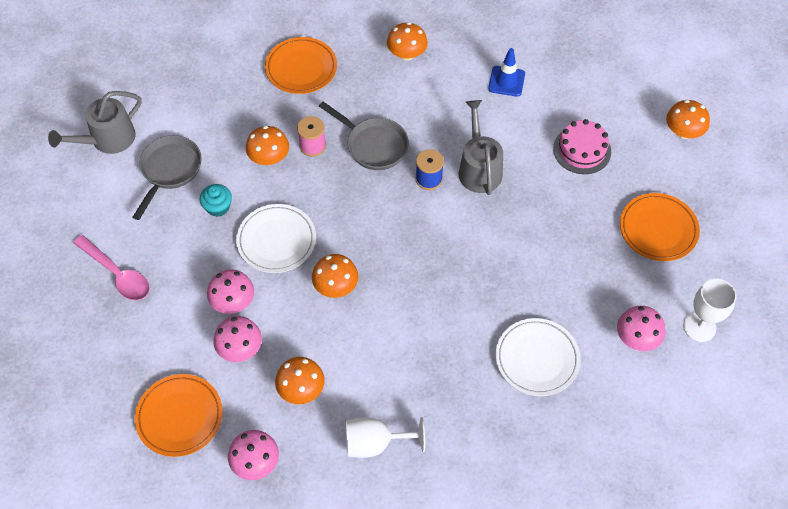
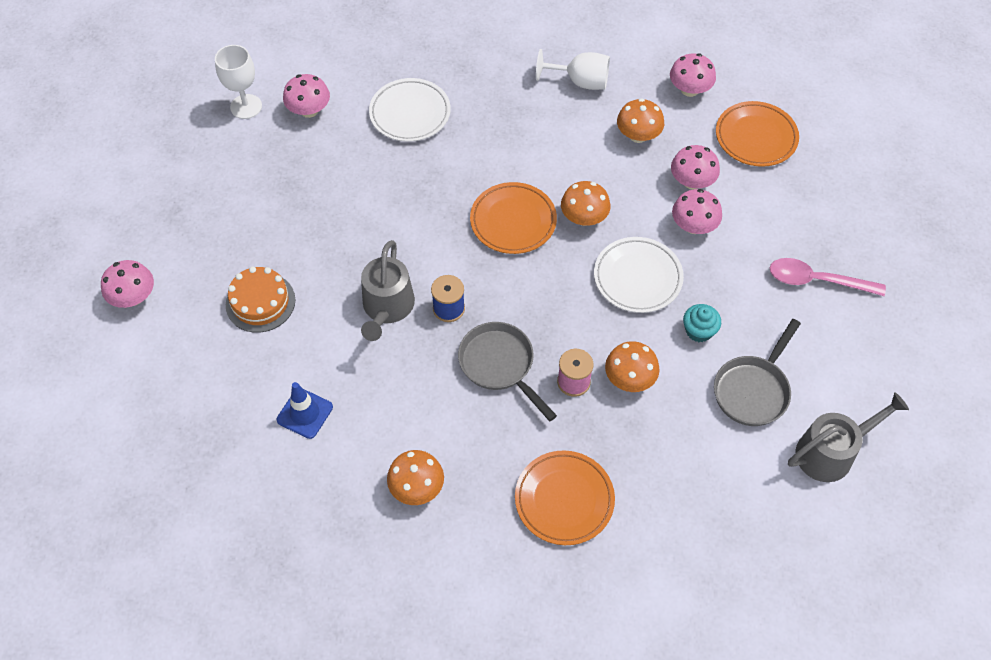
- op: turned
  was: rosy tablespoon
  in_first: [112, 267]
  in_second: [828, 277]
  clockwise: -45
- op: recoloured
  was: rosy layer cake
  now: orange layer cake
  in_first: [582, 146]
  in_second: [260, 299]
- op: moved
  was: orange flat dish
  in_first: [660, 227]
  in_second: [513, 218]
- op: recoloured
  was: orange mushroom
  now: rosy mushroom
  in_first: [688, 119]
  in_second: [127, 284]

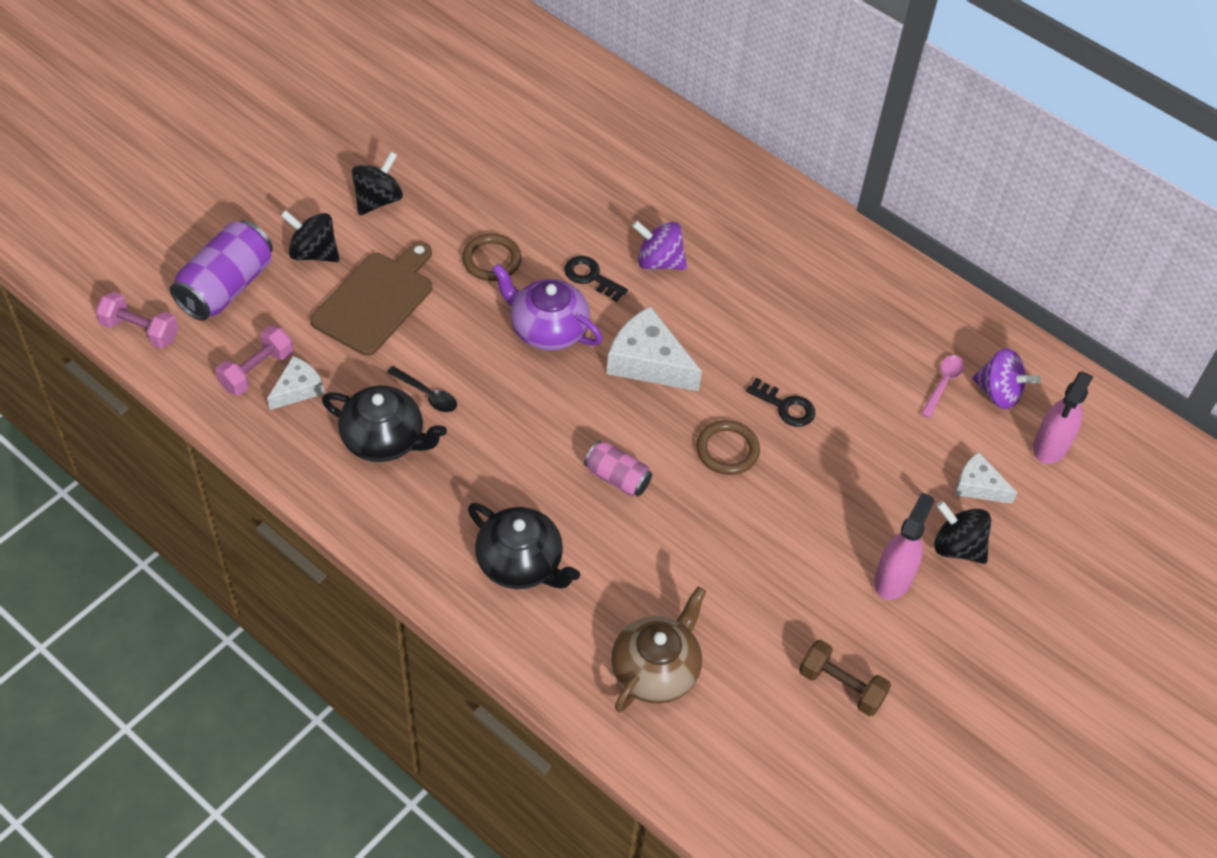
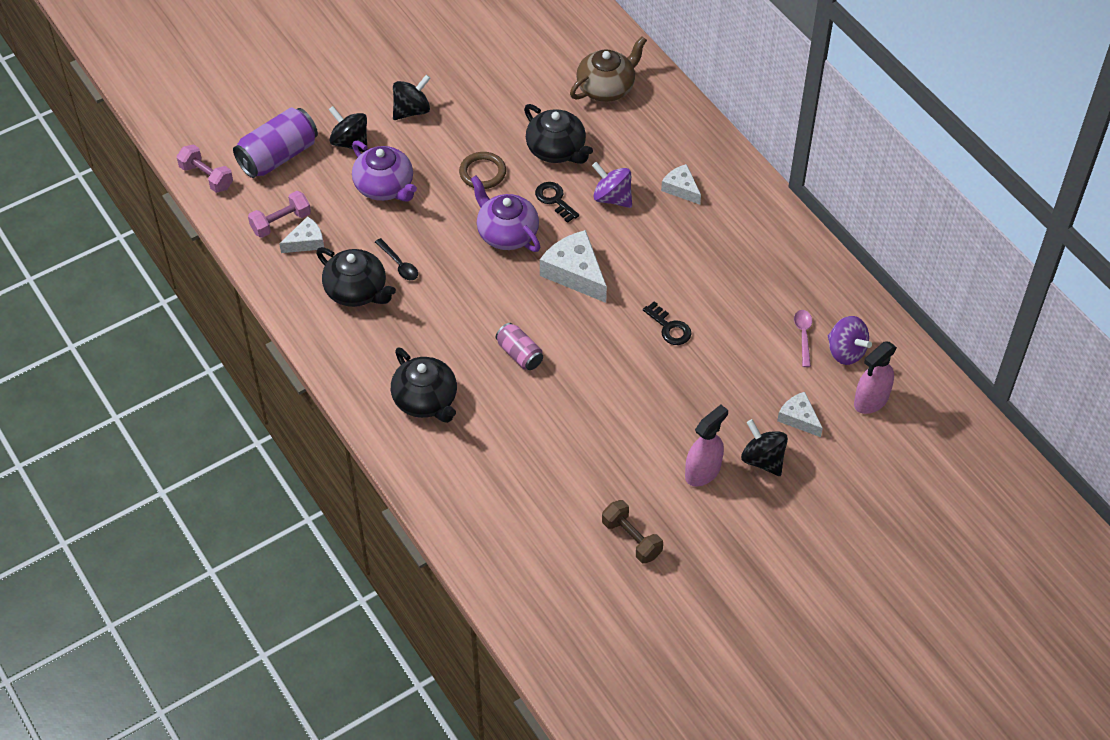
- op: replaced
  was: brown bread board
  now: purple teapot
  in_first: [371, 298]
  in_second: [384, 171]
- op: moved
  was: brown teapot
  in_first: [658, 649]
  in_second: [608, 69]
- op: removed
  was: brown hoop
  in_first: [728, 447]
- op: turned
  was: rosy tablespoon
  in_first: [942, 386]
  in_second: [803, 338]
  clockwise: -45
- op: added
  now: ebony teapot
  in_second: [558, 134]
- op: added
  now: snow-white cheese wedge
  in_second: [681, 184]

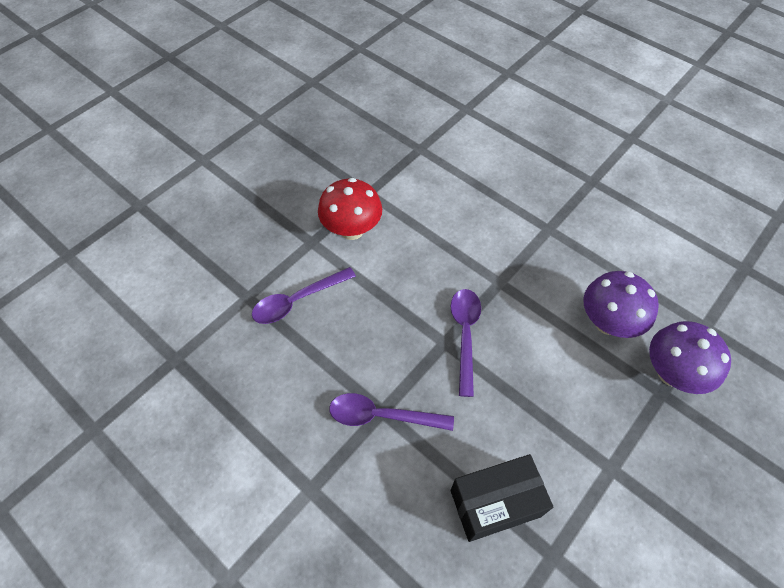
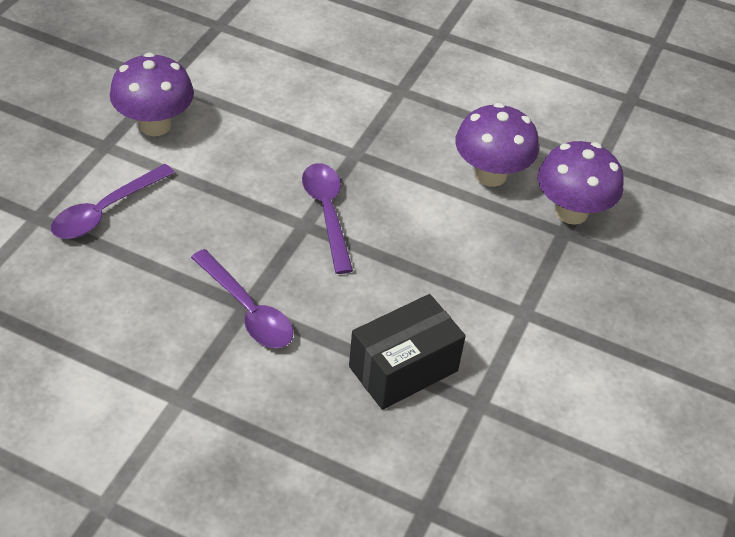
- op: recoloured
  was: crimson mushroom
  now: purple mushroom
  in_first: [350, 209]
  in_second: [152, 94]
- op: turned
  was: purple tablespoon
  in_first: [391, 412]
  in_second: [242, 298]
  clockwise: -120

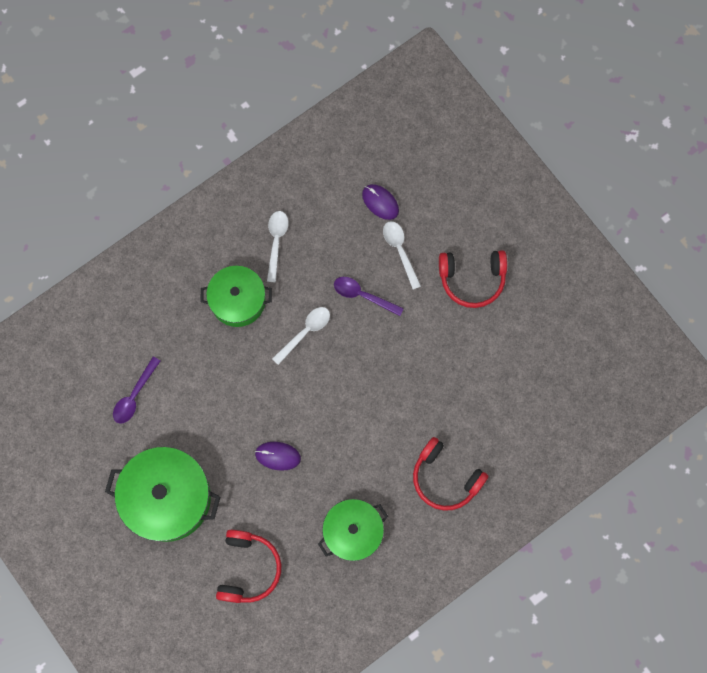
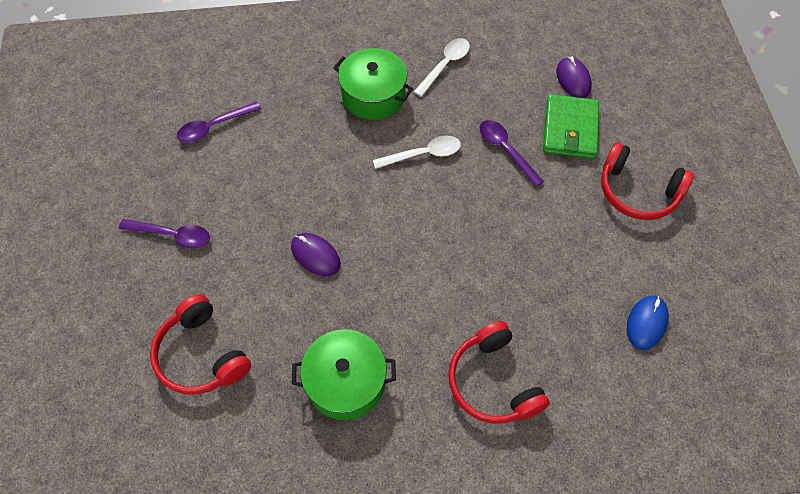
- op: replaced
  was: green pot
  now: purple tablespoon
  in_first: [162, 494]
  in_second: [164, 234]
- op: turned
  was: crimson over-ear headphones
  in_first: [248, 566]
  in_second: [200, 344]
  clockwise: 105
- op: replaced
  was: snow-white tablespoon
  now: green billfold
  in_first: [402, 255]
  in_second: [571, 126]
- op: added
  now: royal blue computer mouse
  in_second: [648, 322]

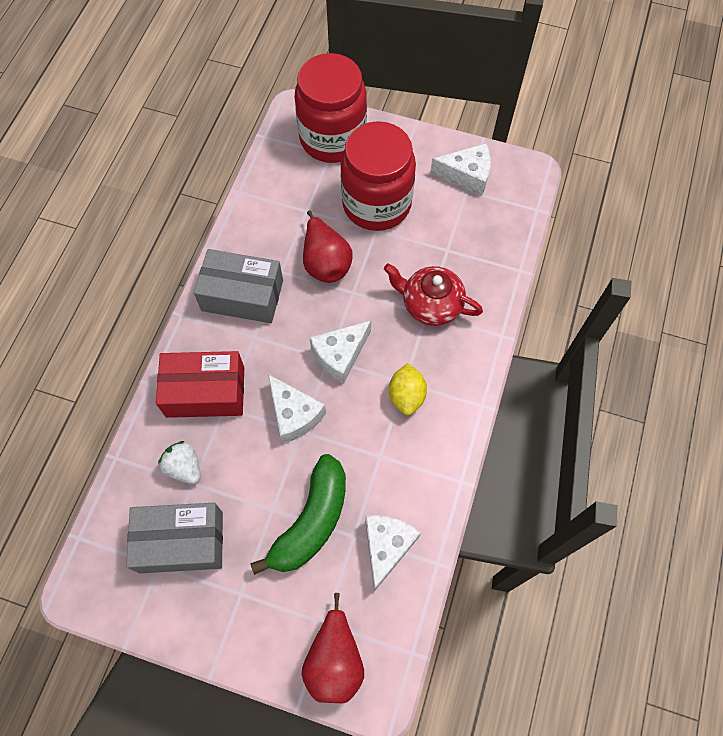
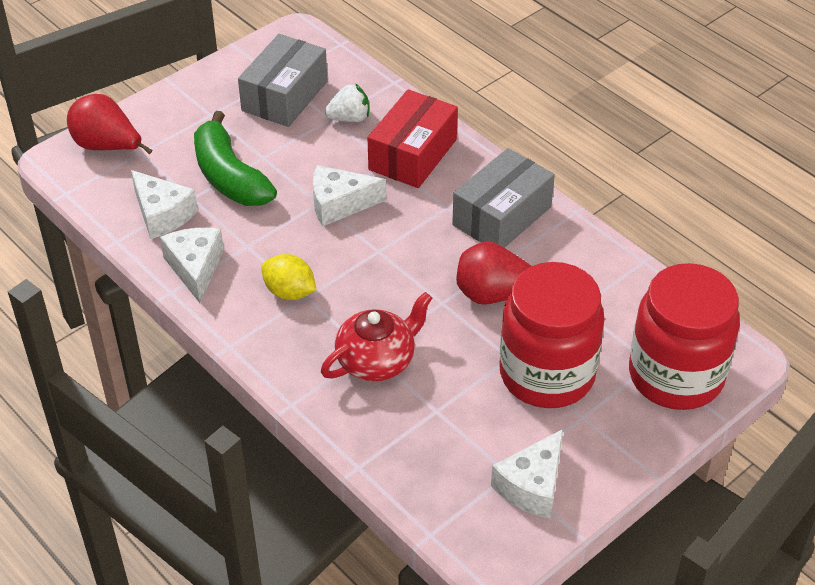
- op: moved
  was: snow-white cheese wedge
  in_first: [340, 352]
  in_second: [192, 265]

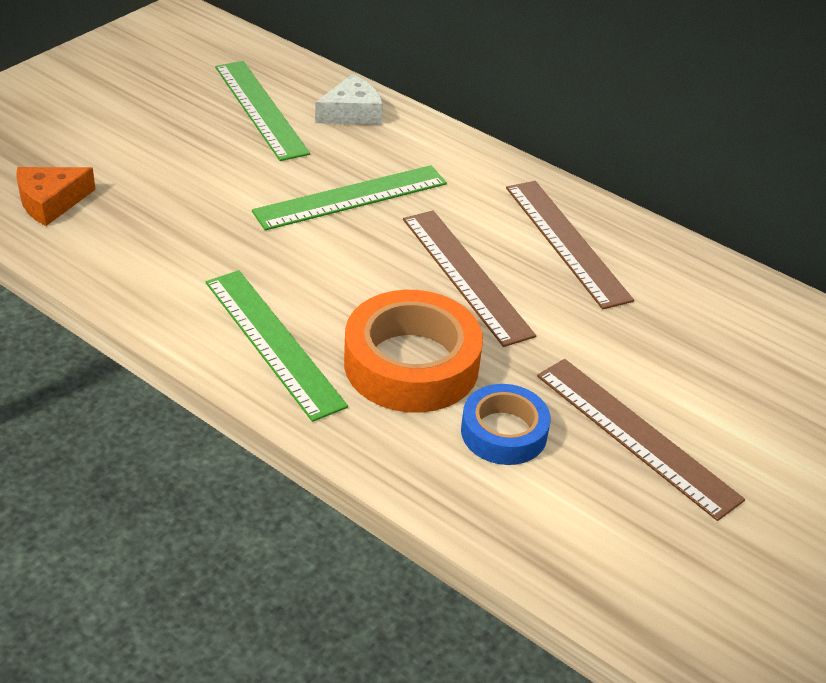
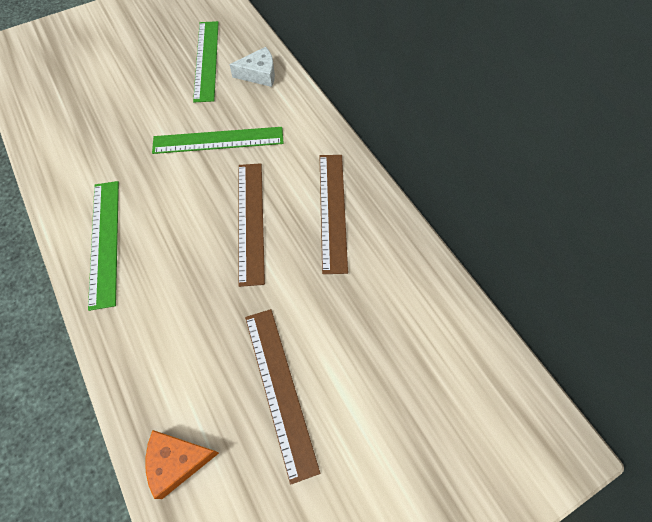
- op: moved
  was: orange cheese wedge
  in_first: [56, 196]
  in_second: [182, 464]
- op: removed
  was: orange tape
  in_first: [413, 351]
- op: removed
  was: royal blue tape
  in_first: [506, 424]

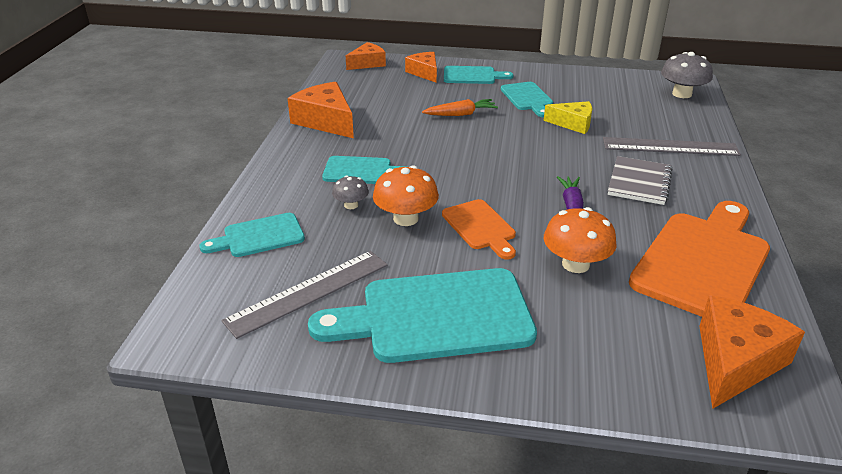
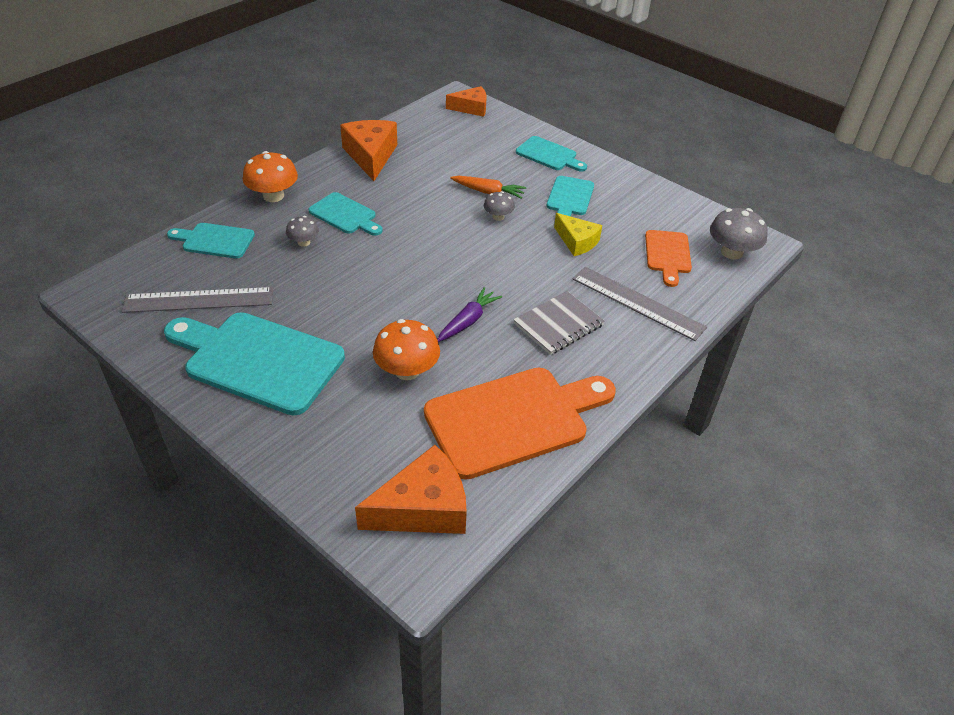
- op: moved
  was: orange mushroom
  in_first: [406, 195]
  in_second: [270, 176]
- op: removed
  was: orange cheese wedge
  in_first: [421, 67]
- op: moved
  was: orange bread board
  in_first: [479, 229]
  in_second: [668, 258]
- op: added
  now: ash-grey mushroom
  in_second: [499, 206]

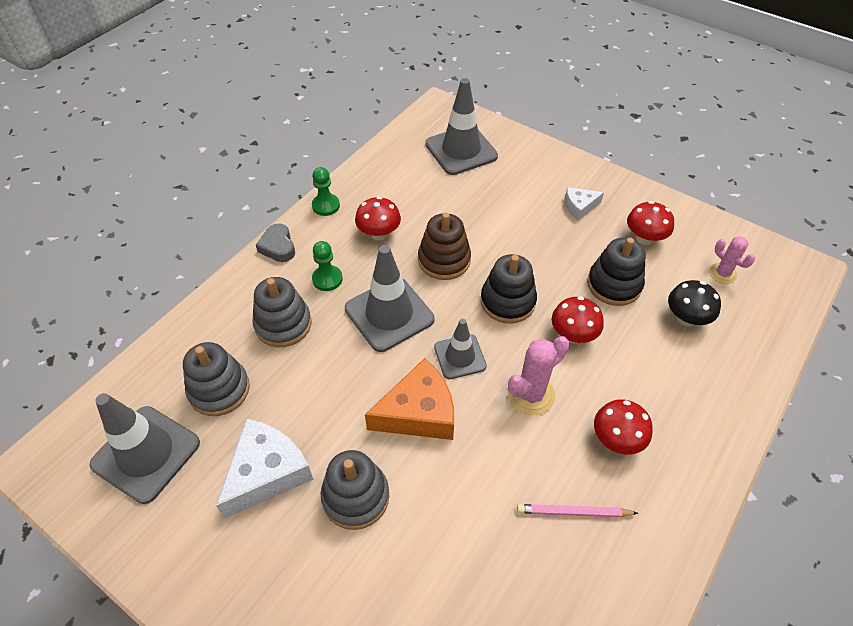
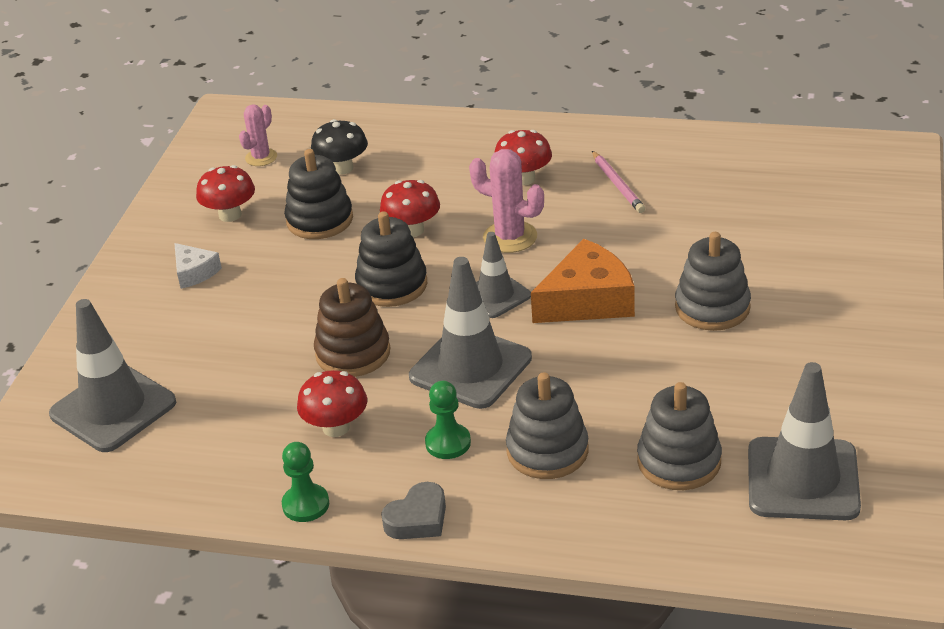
- op: removed
  was: snow-white cheese wedge
  in_first: [264, 468]
- op: turned
  was: orange cheese wedge
  in_first: [409, 399]
  in_second: [583, 281]
  clockwise: 105

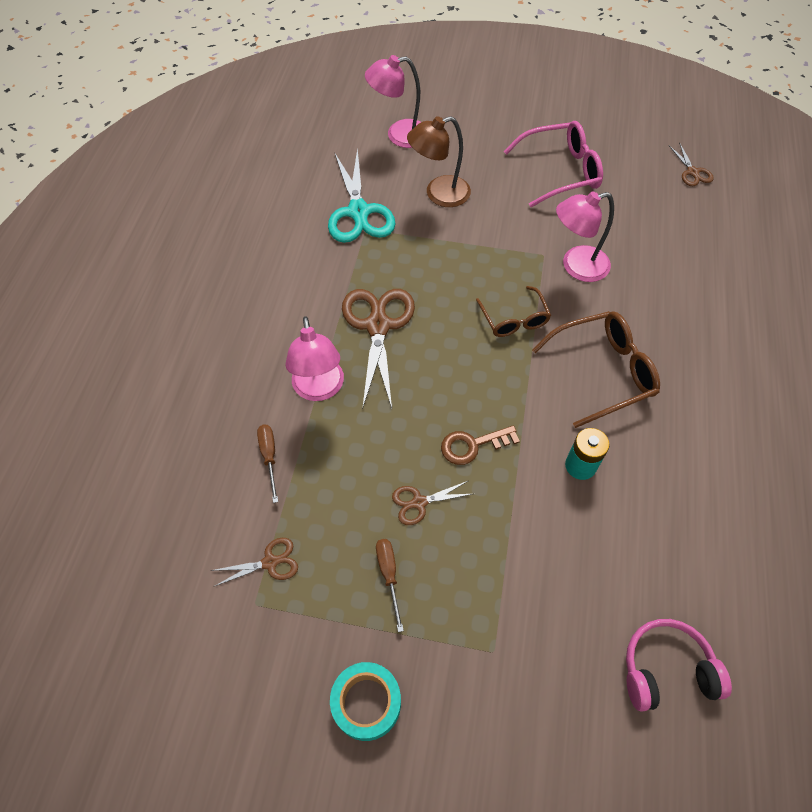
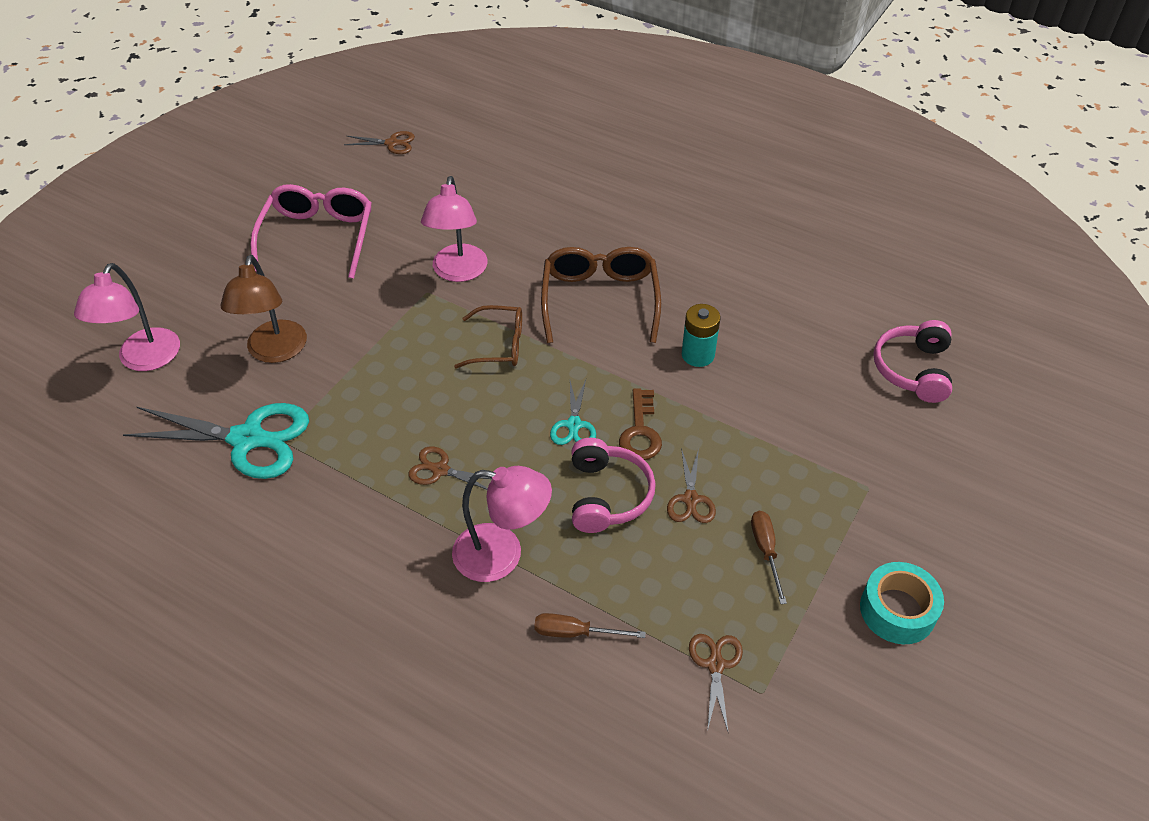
- op: resized
  was: brown shears
  in_first: [378, 349]
  in_second: [450, 468]
  ratio: 0.49
- op: turned
  was: brown flat screwdriver
  in_first: [390, 585]
  in_second: [769, 557]
  clockwise: 75
- op: added
  now: turquoise shears
  in_second: [573, 412]
- op: added
  now: rosy over-ear headphones
  in_second: [614, 485]

